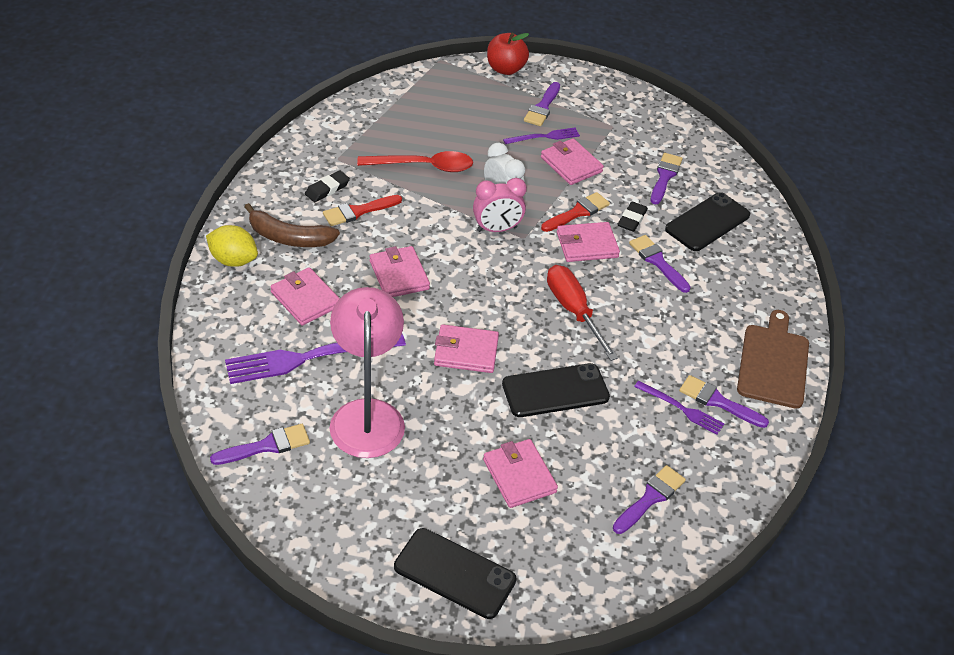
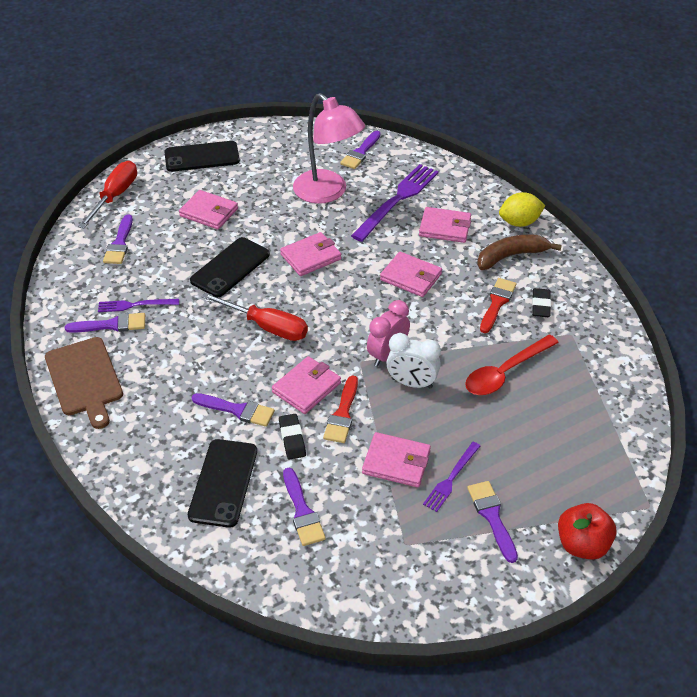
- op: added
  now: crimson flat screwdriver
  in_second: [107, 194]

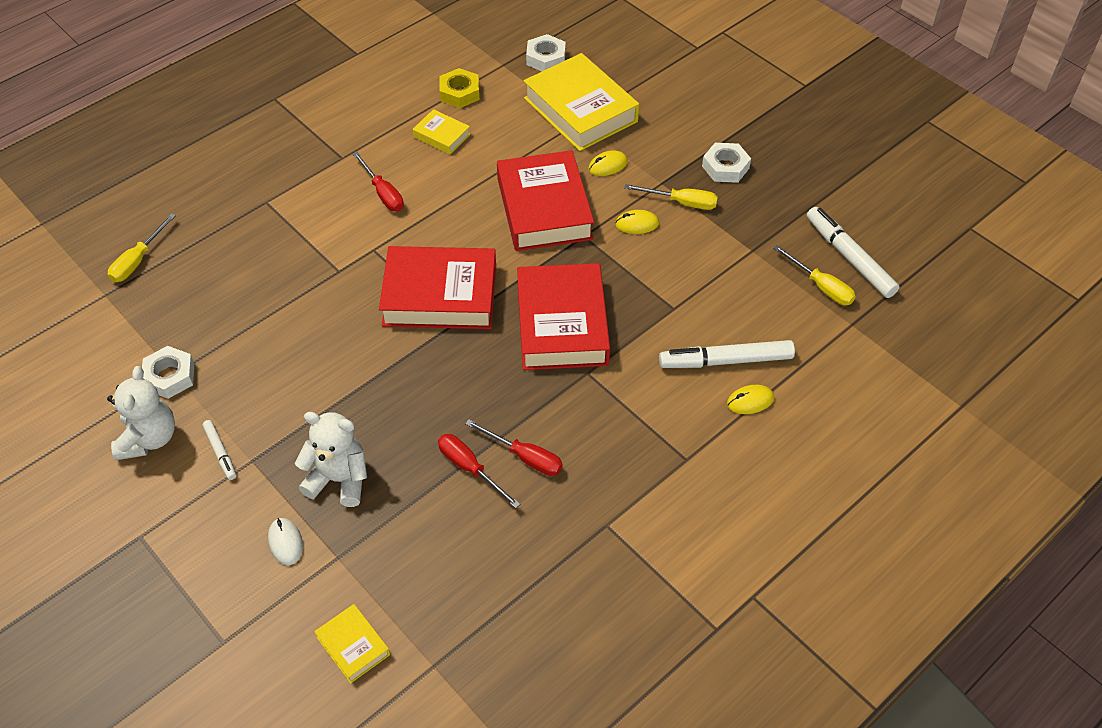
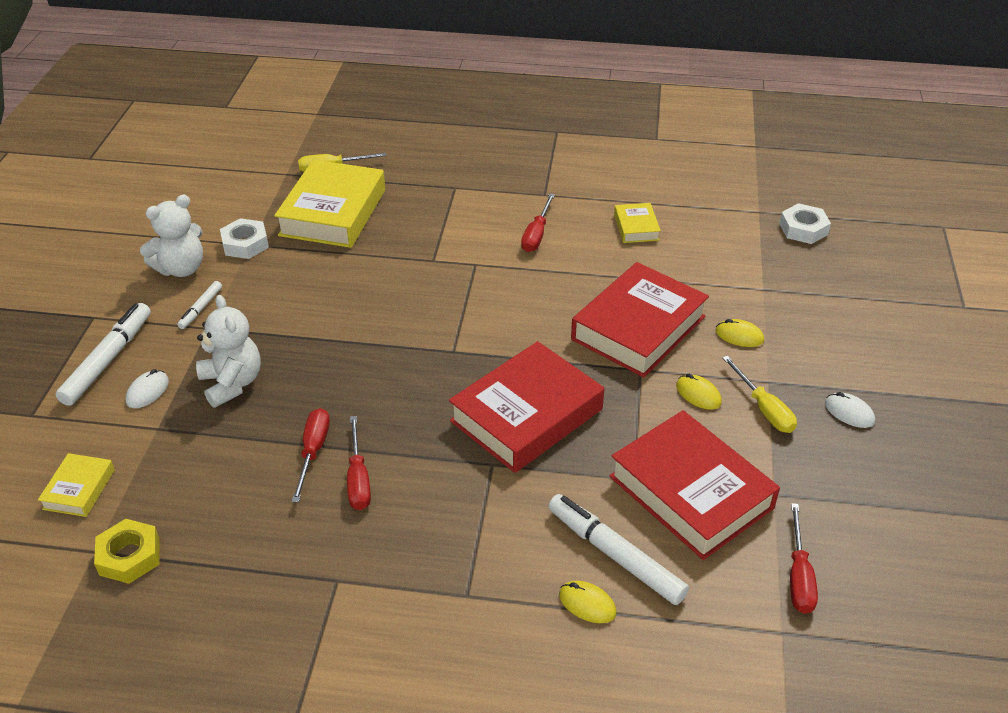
- op: moved
  was: crimson hardback
  in_first: [437, 287]
  in_second: [694, 485]
- op: moved
  was: golden hex nut
  in_first: [460, 88]
  in_second: [126, 551]
- op: moved
  was: golden hardback
  in_first: [581, 102]
  in_second: [329, 204]
- op: replaced
  was: snow-white hex nut
  now: snow-white computer mouse
  in_first: [726, 163]
  in_second: [850, 410]
- op: recoloured
  was: golden flat screwdriver
  now: crimson flat screwdriver
  in_first: [814, 275]
  in_second: [804, 558]
- op: moved
  was: snow-white felt pen
  in_first: [853, 252]
  in_second: [103, 354]

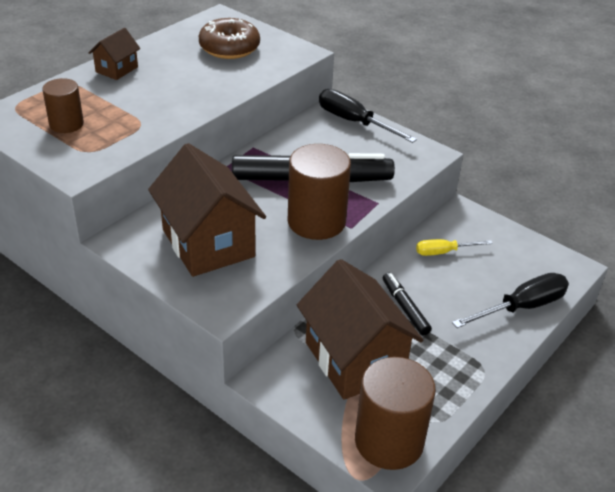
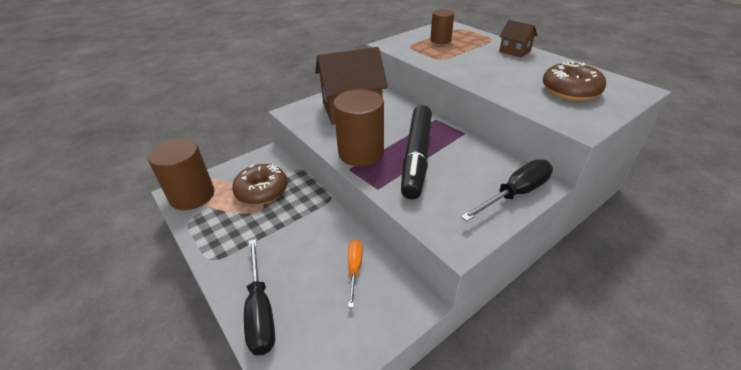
- op: replaced
  was: brown toy house
  now: brown doughnut
  in_first: [360, 329]
  in_second: [259, 184]
- op: removed
  was: ebony felt pen
  in_first: [407, 304]
- op: recoloured
  was: golden flat screwdriver
  now: orange flat screwdriver
  in_first: [454, 247]
  in_second: [355, 273]

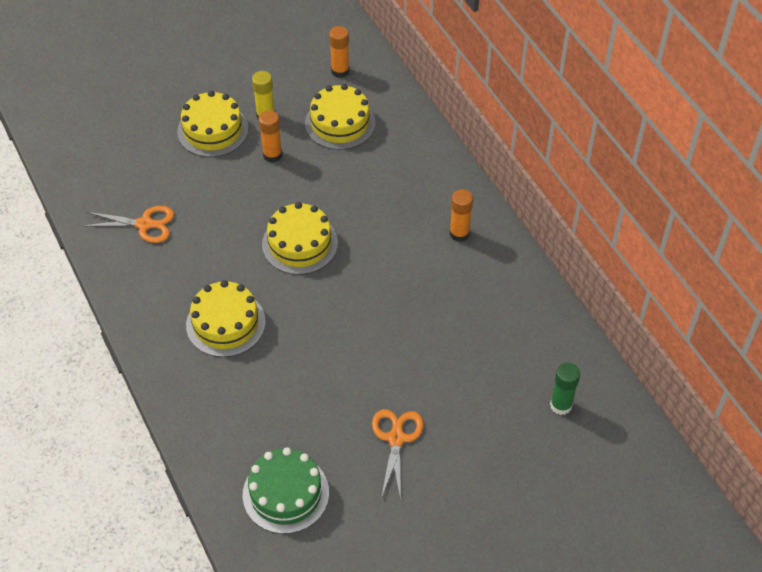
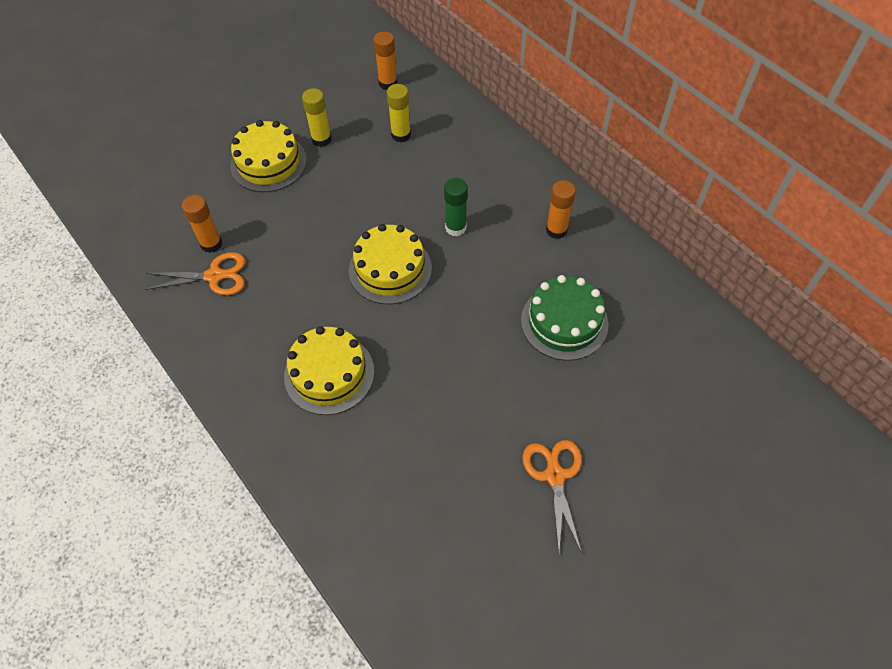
- op: moved
  was: green layer cake
  in_first: [286, 490]
  in_second: [565, 318]
- op: moved
  was: orange glue
  in_first: [270, 136]
  in_second: [202, 224]
- op: replaced
  was: golden layer cake
  now: golden glue
  in_first: [340, 117]
  in_second: [399, 113]
- op: moved
  was: green glue
  in_first: [565, 389]
  in_second: [456, 207]

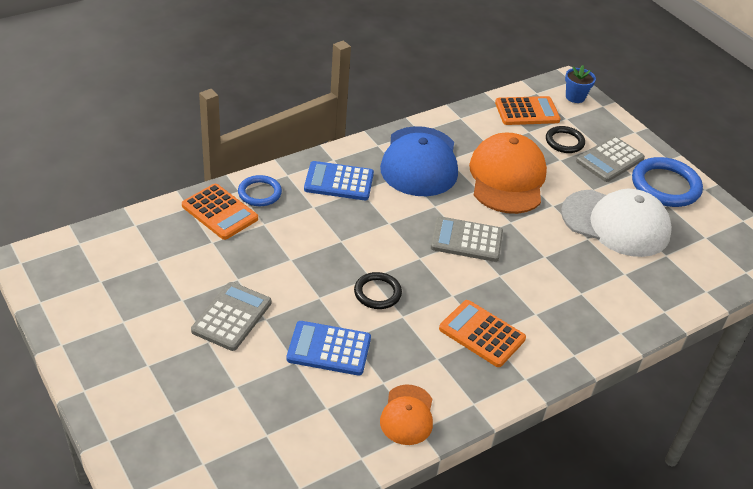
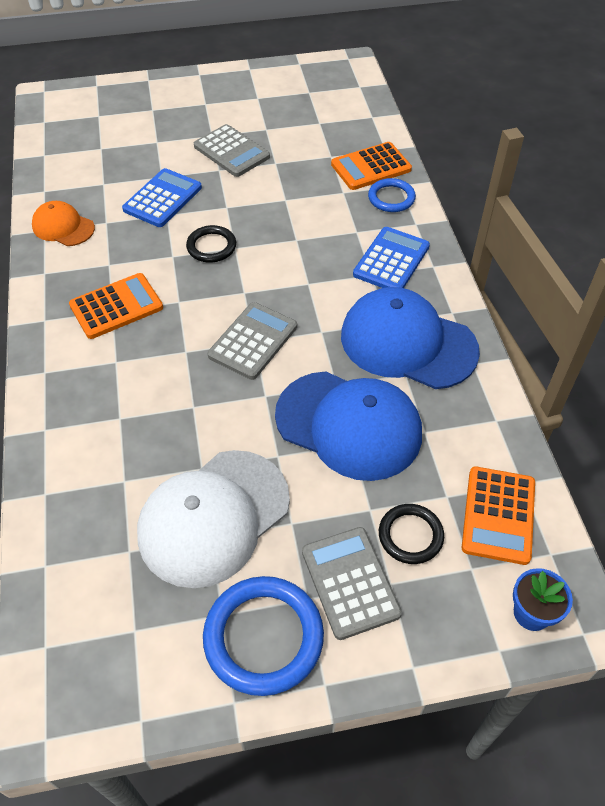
- op: recoloured
  was: orange peaked cap
  now: royal blue peaked cap
  in_first: [508, 173]
  in_second: [348, 426]

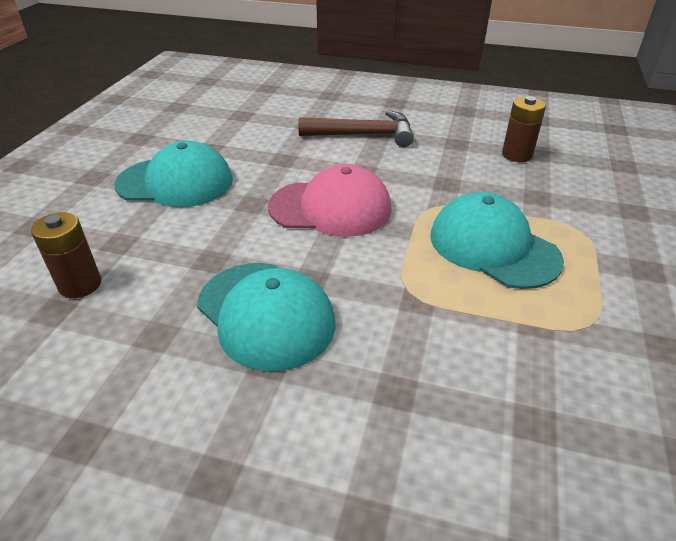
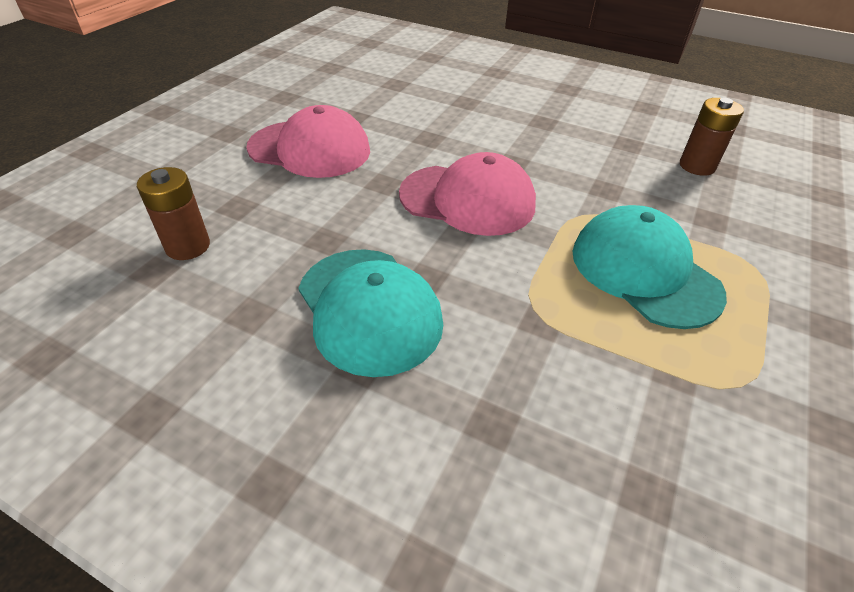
- op: recoloured
  was: turquoise peaked cap
  now: rosy peaked cap
  in_first: [173, 174]
  in_second: [308, 141]
- op: removed
  was: brown claw hammer
  in_first: [356, 128]

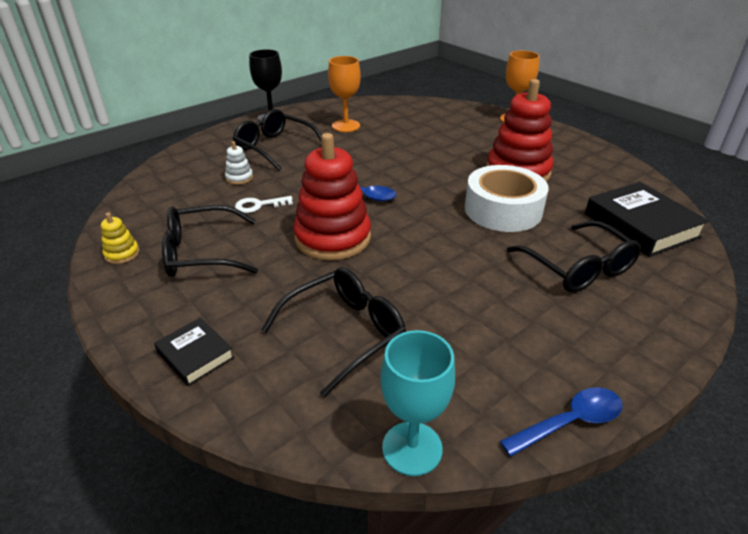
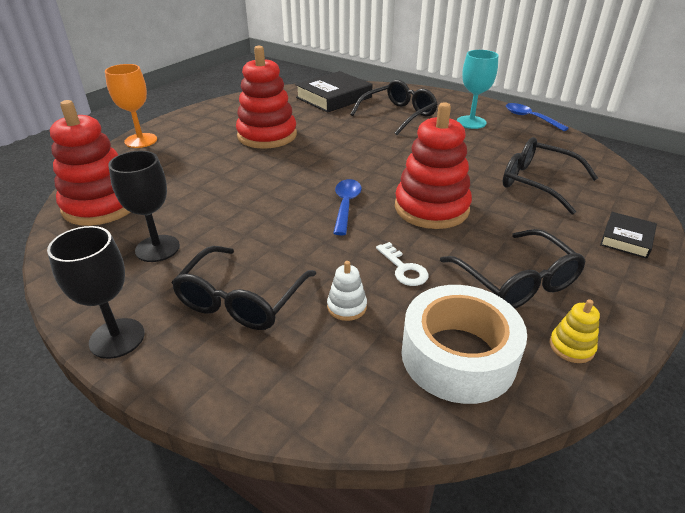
- op: recoloured
  was: orange wine glass
  now: ebony wine glass
  in_first: [344, 94]
  in_second: [144, 206]
- op: moved
  was: turquoise wine glass
  in_first: [417, 403]
  in_second: [477, 89]
- op: moved
  was: snow-white tape
  in_first: [506, 198]
  in_second: [464, 344]
- op: added
  now: crimson ring stacker
  in_second: [90, 163]

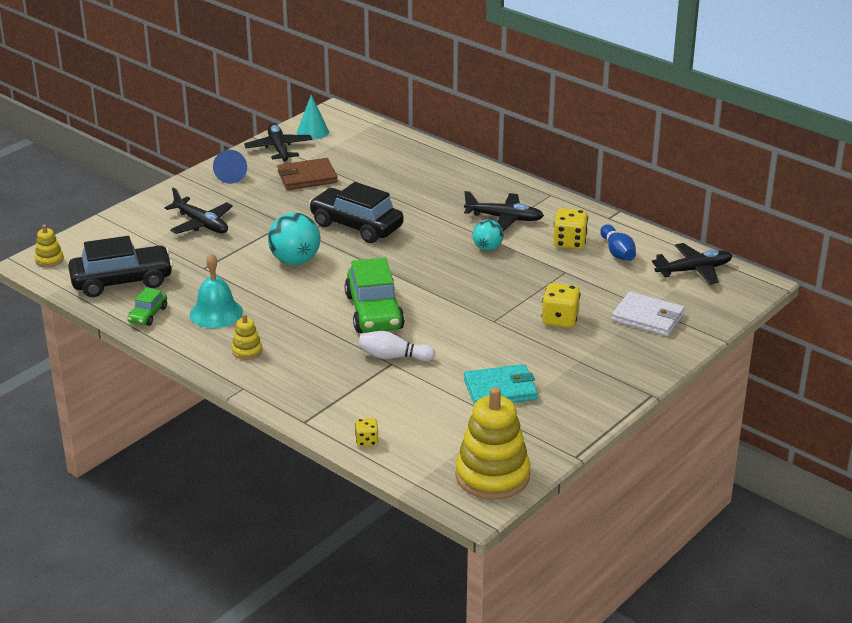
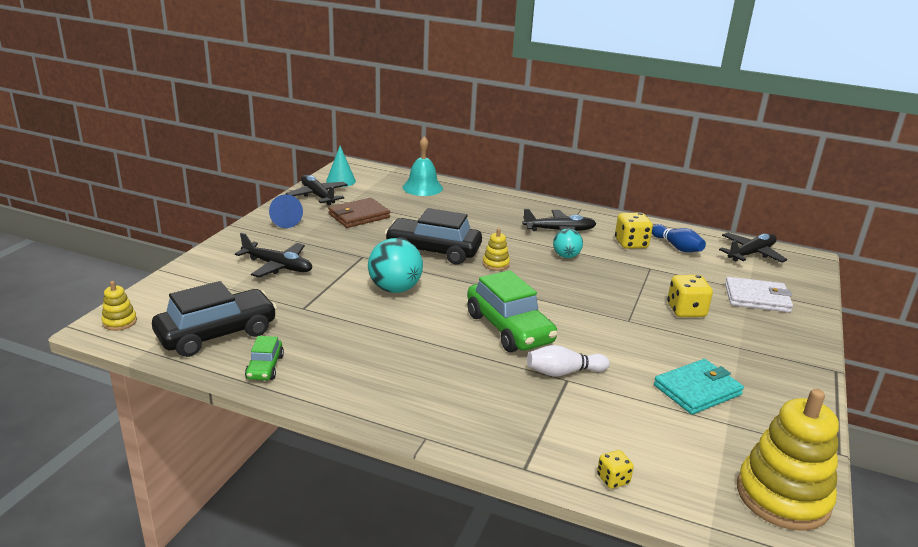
- op: moved
  was: turquoise school bell
  in_first: [216, 290]
  in_second: [422, 166]
- op: moved
  was: golden ring stacker
  in_first: [247, 337]
  in_second: [496, 249]

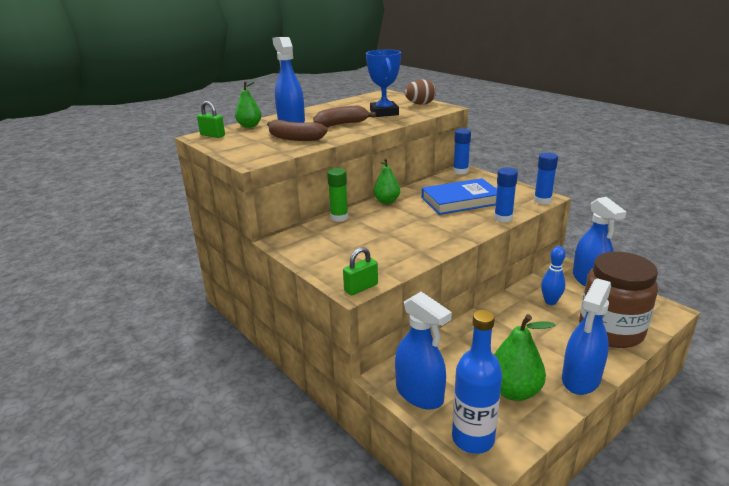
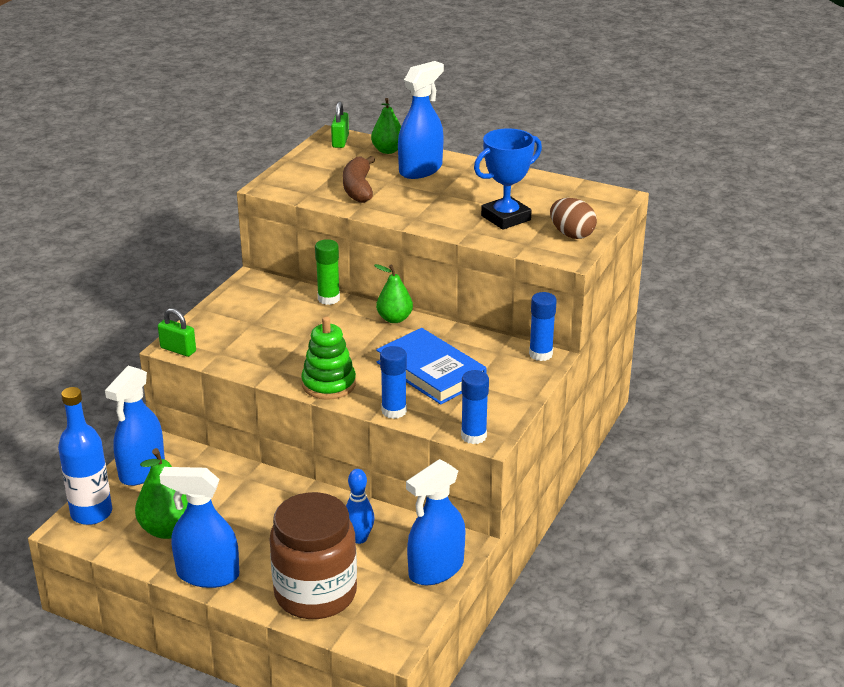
- op: removed
  was: brown banana
  in_first: [344, 116]
- op: added
  now: green ring stacker
  in_second: [328, 358]

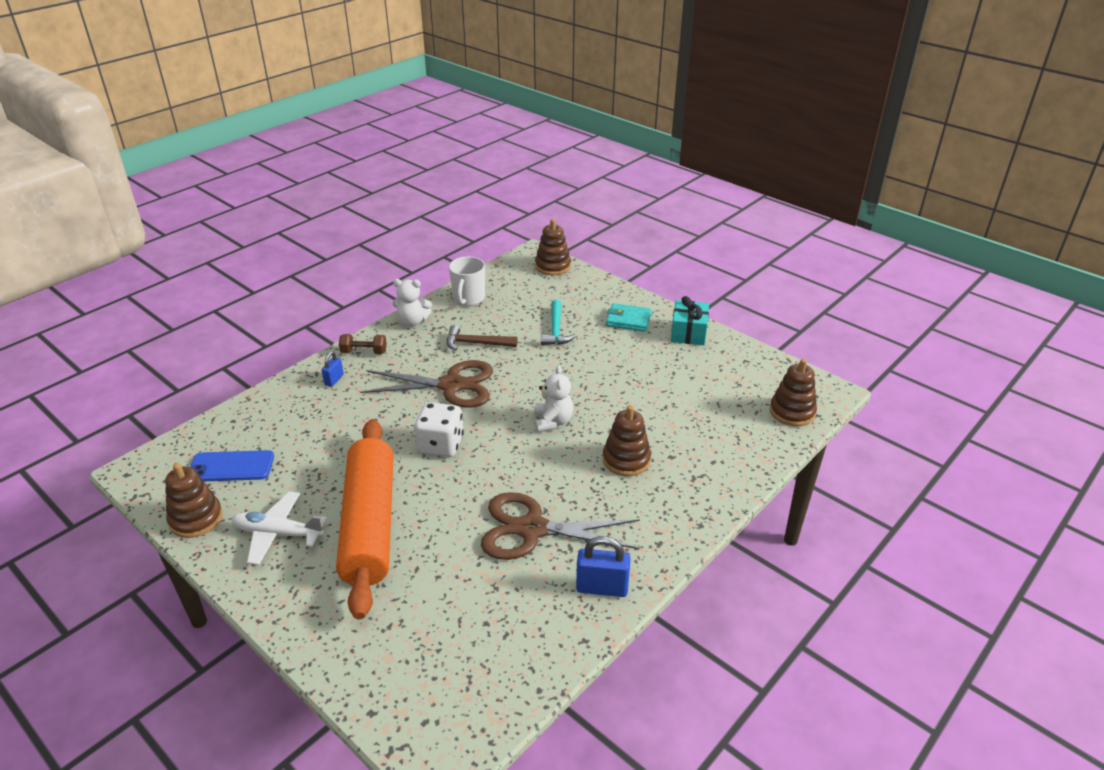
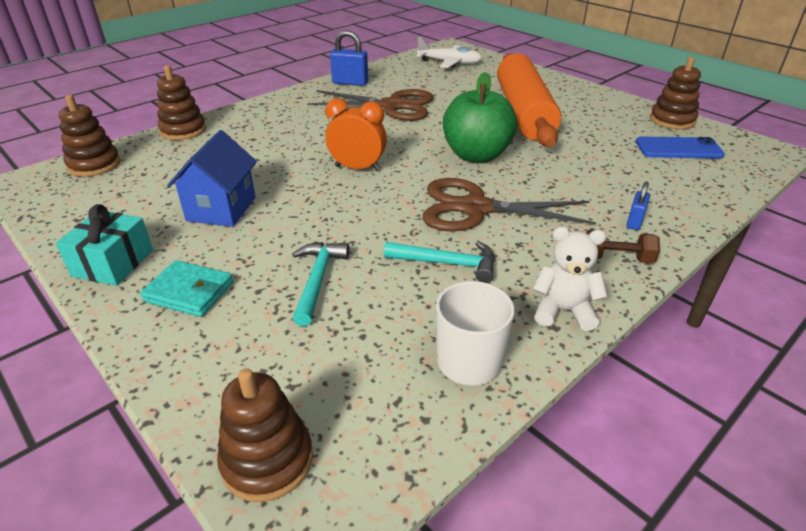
- op: moved
  was: snow-white plane
  in_first: [279, 528]
  in_second: [449, 52]
- op: replaced
  was: snow-white game die
  now: green apple fruit
  in_first: [439, 429]
  in_second: [480, 117]
- op: recoloured
  was: brown claw hammer
  now: turquoise claw hammer
  in_first: [482, 338]
  in_second: [439, 262]
- op: replaced
  was: snow-white teddy
  now: orange bedside clock
  in_first: [553, 399]
  in_second: [356, 134]
- op: moved
  was: brown ring stacker
  in_first: [627, 440]
  in_second: [181, 102]
- op: added
  now: royal blue toy house
  in_second: [212, 178]

